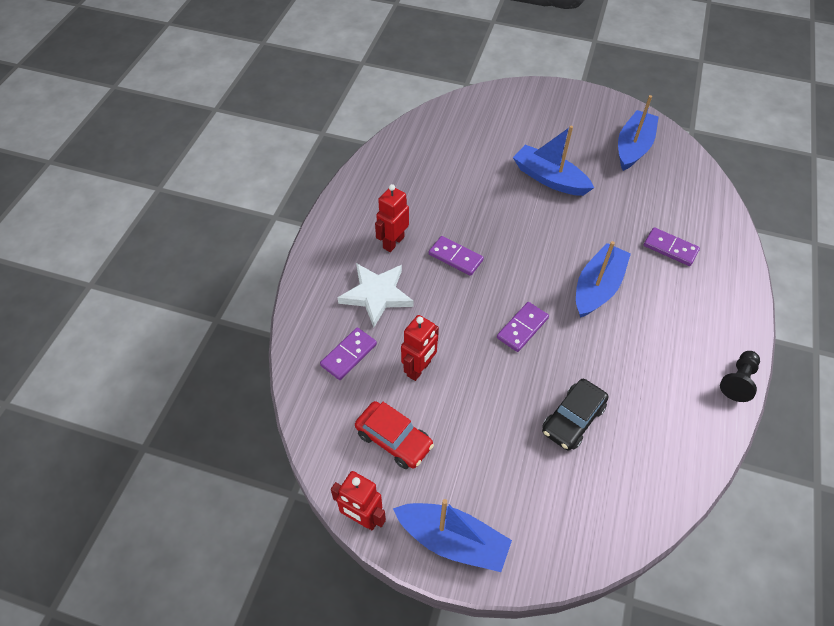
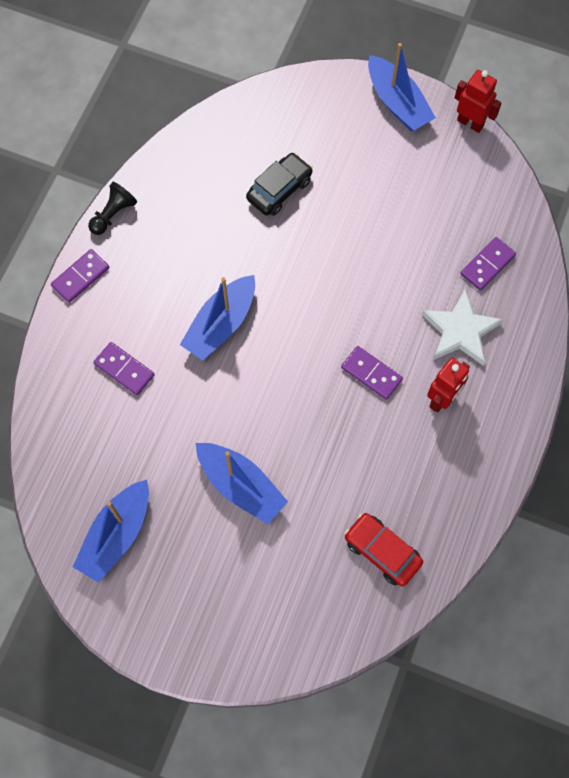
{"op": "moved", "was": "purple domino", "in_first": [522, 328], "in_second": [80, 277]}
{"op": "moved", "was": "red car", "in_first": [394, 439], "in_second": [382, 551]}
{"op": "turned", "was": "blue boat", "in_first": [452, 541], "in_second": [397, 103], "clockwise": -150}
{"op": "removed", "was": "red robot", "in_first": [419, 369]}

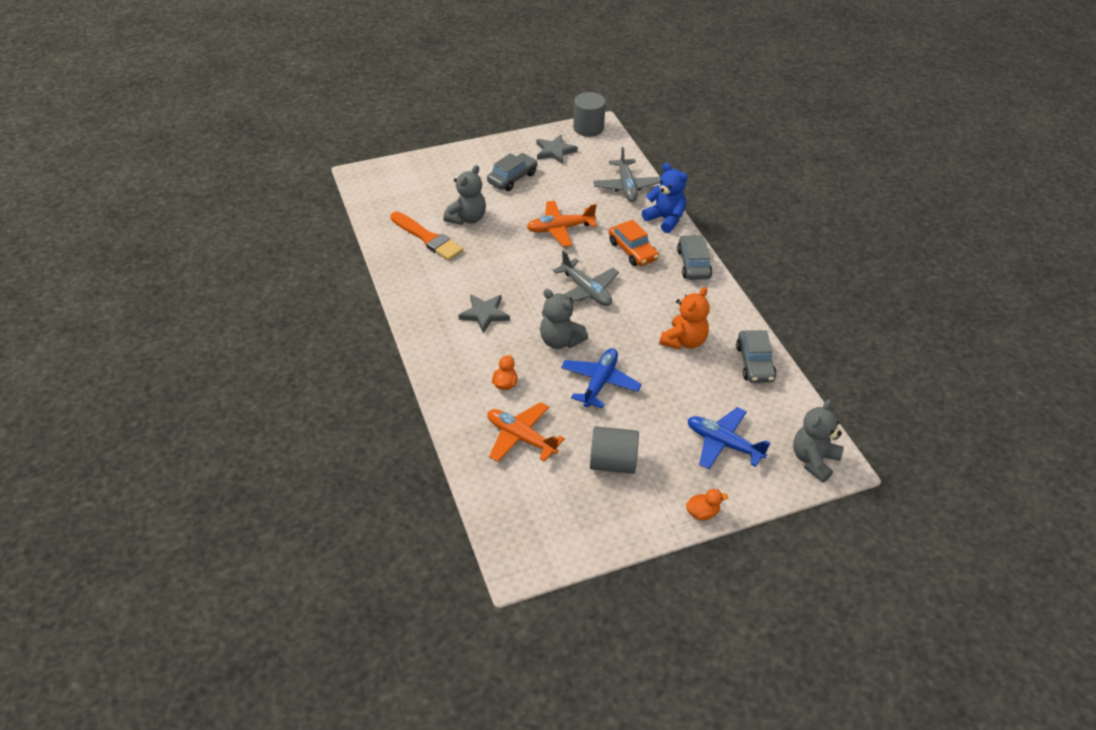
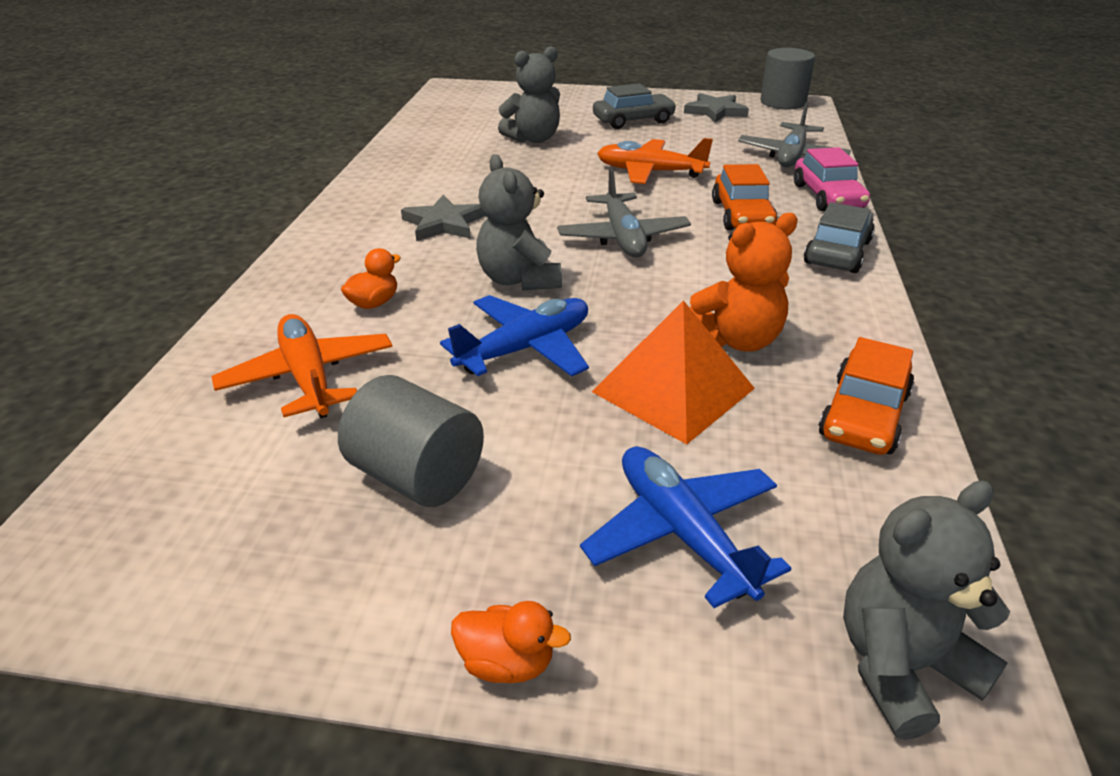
{"op": "added", "now": "orange pyramid", "in_second": [673, 389]}
{"op": "replaced", "was": "blue teddy bear", "now": "pink car", "in_first": [665, 219], "in_second": [827, 197]}
{"op": "recoloured", "was": "grey car", "now": "orange car", "in_first": [754, 363], "in_second": [863, 415]}
{"op": "removed", "was": "orange brush", "in_first": [428, 238]}

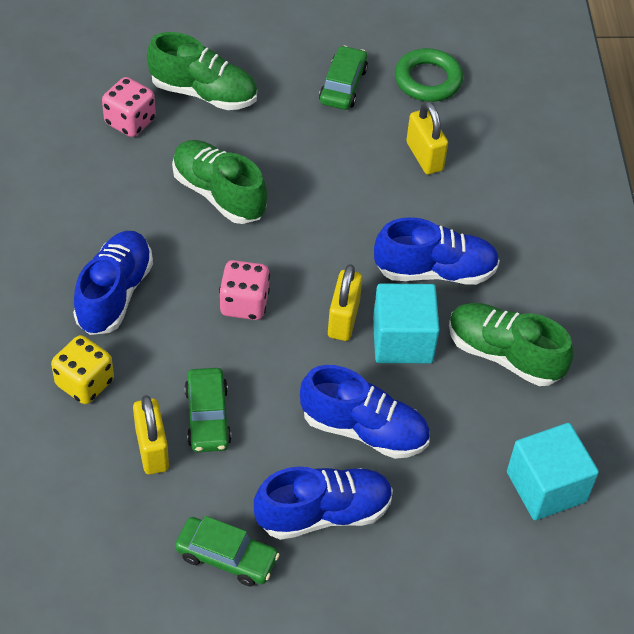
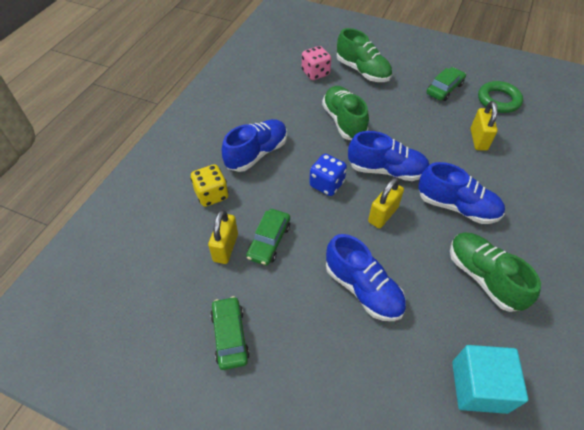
{"op": "turned", "was": "green car", "in_first": [226, 557], "in_second": [230, 336], "clockwise": -150}
{"op": "recoloured", "was": "pink dice", "now": "blue dice", "in_first": [244, 304], "in_second": [326, 184]}
{"op": "moved", "was": "blue shoe", "in_first": [323, 513], "in_second": [386, 170]}
{"op": "removed", "was": "turquoise cube", "in_first": [402, 340]}

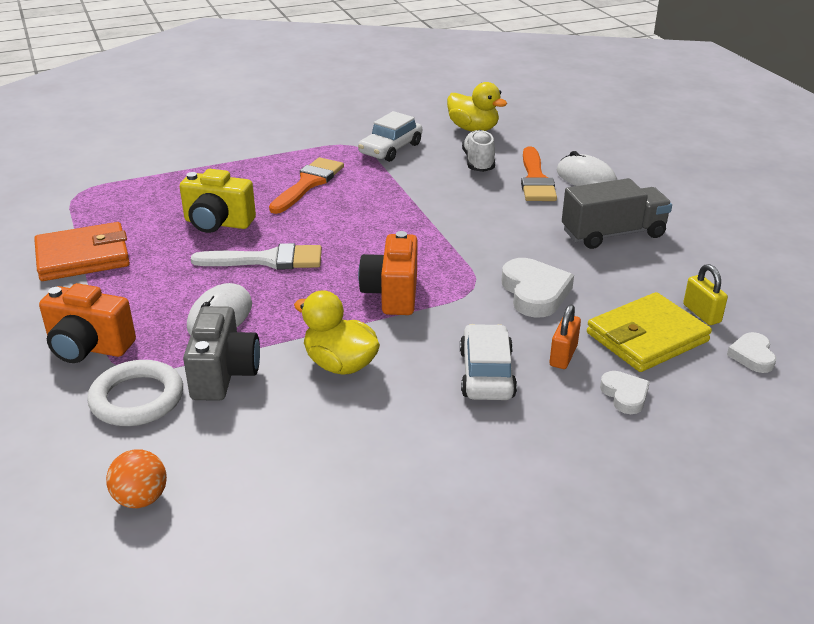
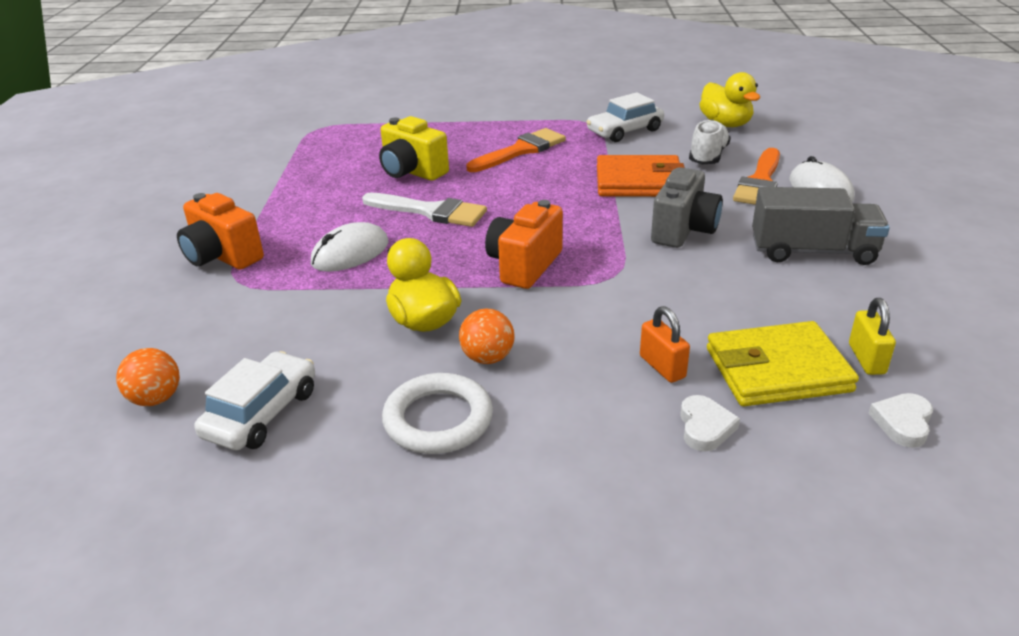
{"op": "moved", "was": "white car", "in_first": [486, 374], "in_second": [261, 413]}
{"op": "moved", "was": "white ring", "in_first": [137, 398], "in_second": [438, 419]}
{"op": "added", "now": "orange ball", "in_second": [488, 358]}
{"op": "moved", "was": "orange wallet", "in_first": [83, 257], "in_second": [639, 182]}
{"op": "turned", "was": "orange padlock", "in_first": [563, 356], "in_second": [662, 367], "clockwise": -75}
{"op": "moved", "was": "grey camera", "in_first": [224, 374], "in_second": [683, 230]}
{"op": "removed", "was": "white heart", "in_first": [535, 292]}

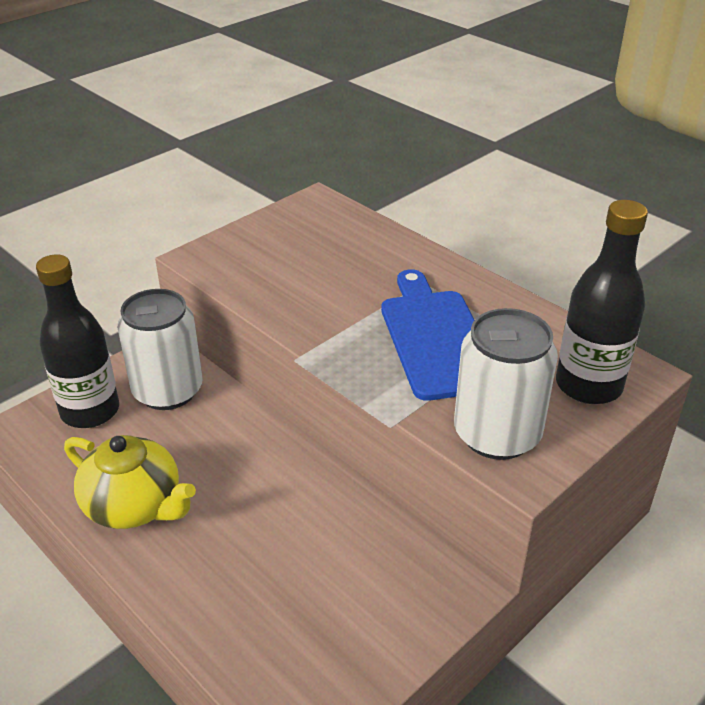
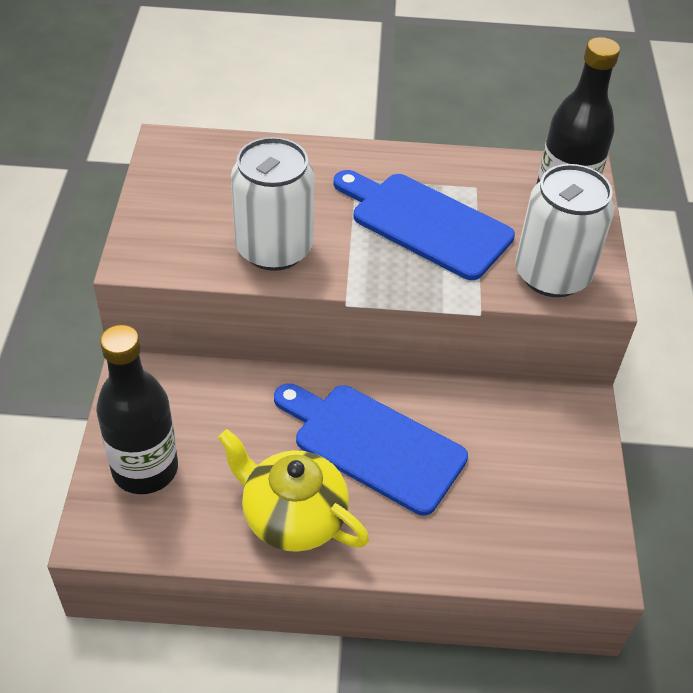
{"op": "turned", "was": "yellow teapot", "in_first": [134, 505], "in_second": [293, 516], "clockwise": -135}
{"op": "moved", "was": "white can", "in_first": [168, 391], "in_second": [274, 249]}
{"op": "added", "now": "blue cutting board", "in_second": [373, 444]}

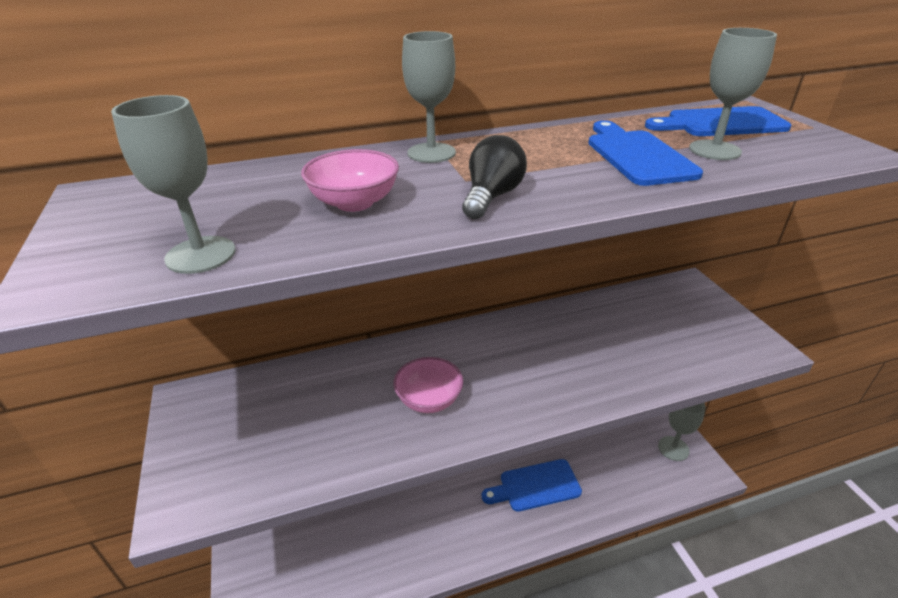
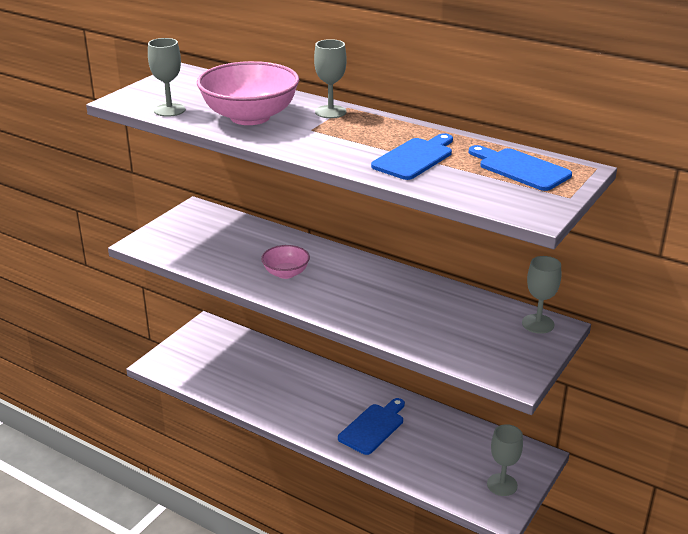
{"op": "resized", "was": "pink bowl", "in_first": [354, 202], "in_second": [250, 117], "ratio": 1.93}
{"op": "turned", "was": "blue cutting board", "in_first": [535, 486], "in_second": [373, 427], "clockwise": 90}
{"op": "moved", "was": "grey goblet", "in_first": [714, 150], "in_second": [538, 324]}
{"op": "removed", "was": "black light bulb", "in_first": [491, 197]}

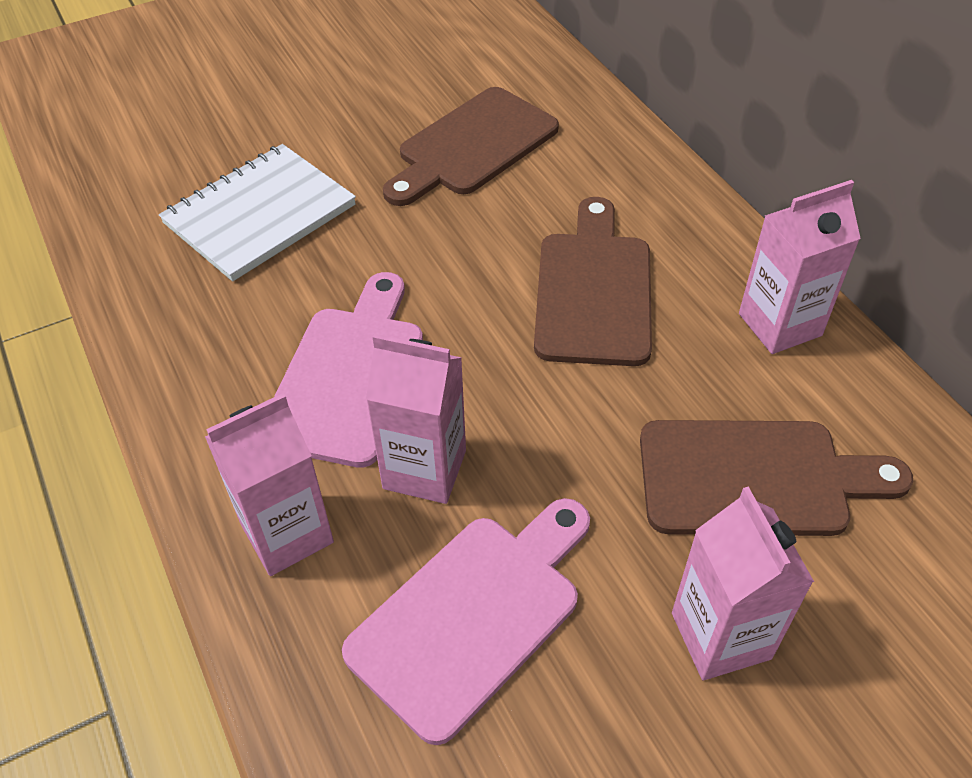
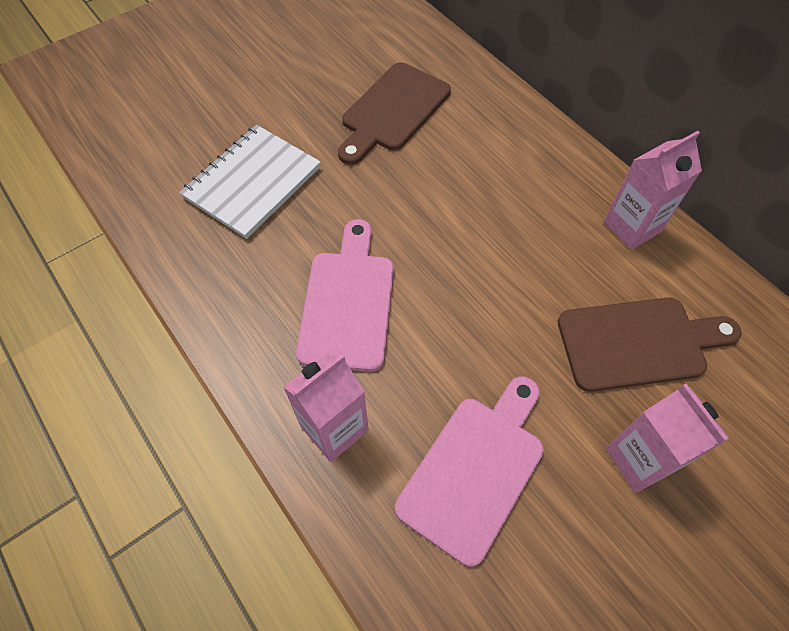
{"op": "removed", "was": "pink carton", "in_first": [424, 469]}
{"op": "removed", "was": "brown cutting board", "in_first": [594, 290]}

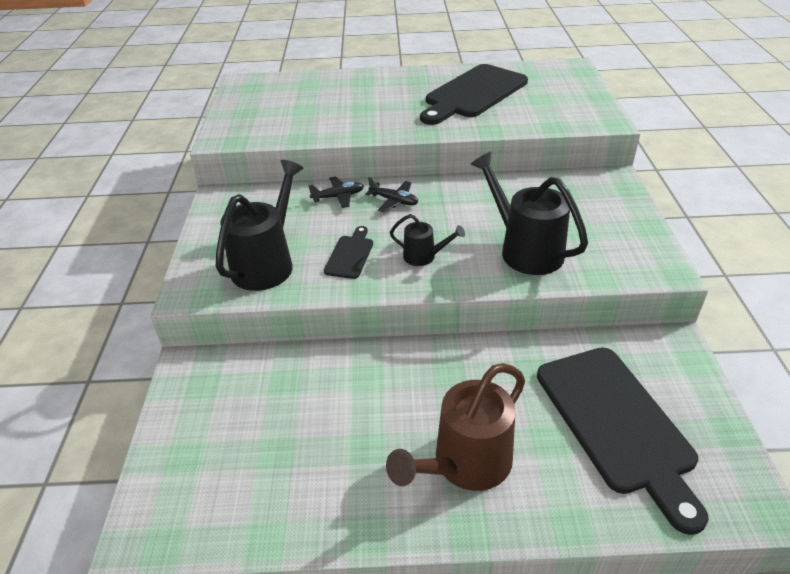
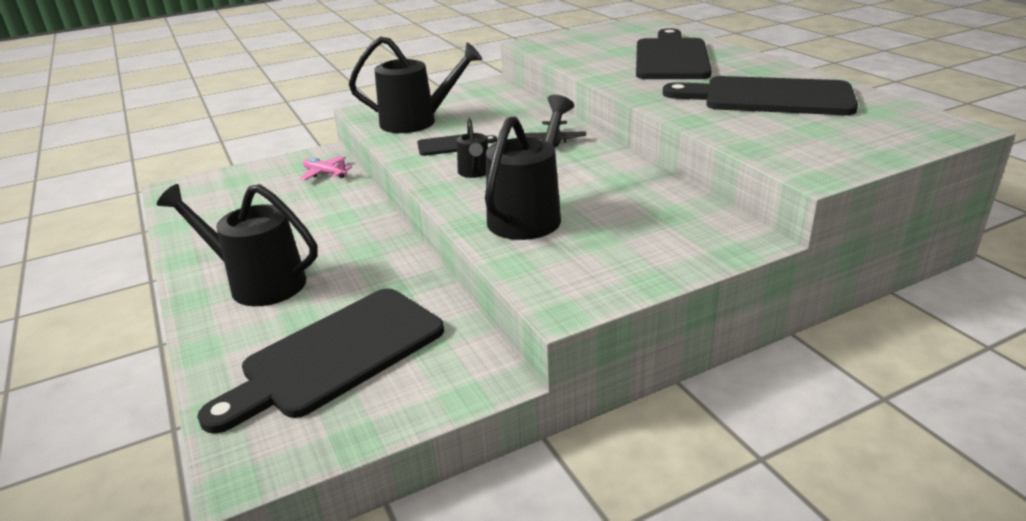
{"op": "recoloured", "was": "brown watering can", "now": "black watering can", "in_first": [464, 465], "in_second": [258, 283]}
{"op": "added", "now": "pink plane", "in_second": [325, 173]}
{"op": "added", "now": "black cutting board", "in_second": [671, 58]}
{"op": "removed", "was": "black plane", "in_first": [338, 197]}

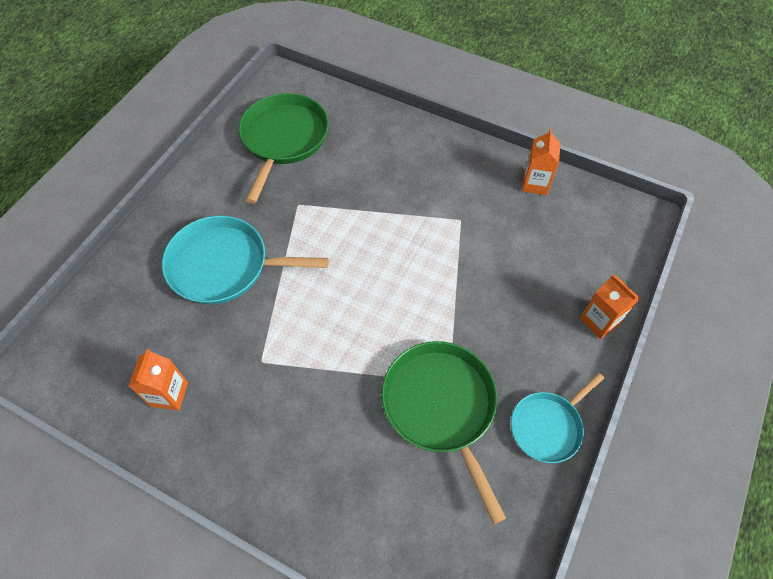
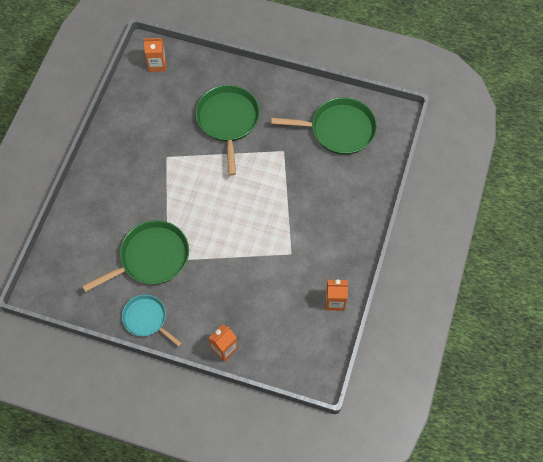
{"op": "moved", "was": "orange carton", "in_first": [169, 394], "in_second": [157, 64]}
{"op": "recoloured", "was": "turquoise pan", "now": "green pan", "in_first": [224, 265], "in_second": [228, 121]}

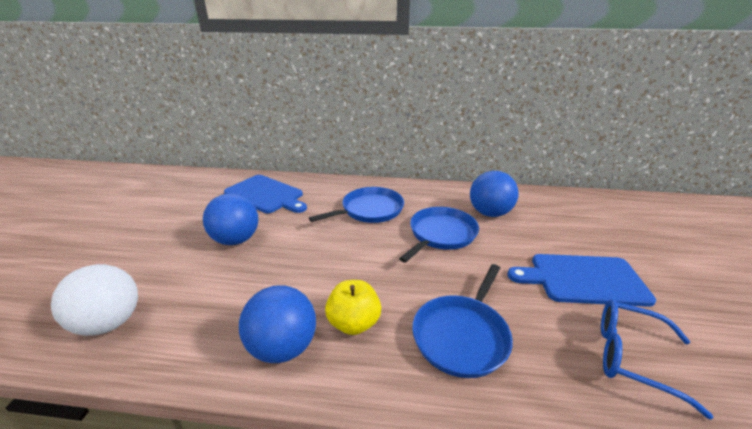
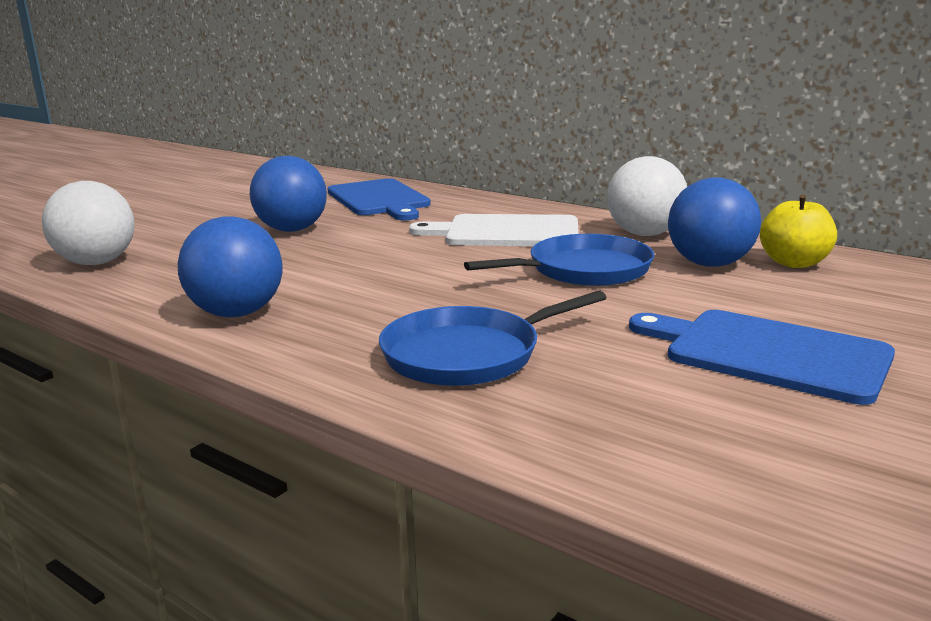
{"op": "replaced", "was": "blue pan", "now": "white cutting board", "in_first": [369, 210], "in_second": [506, 232]}
{"op": "added", "now": "white ball", "in_second": [644, 234]}
{"op": "moved", "was": "yellow apple", "in_first": [354, 323], "in_second": [794, 263]}
{"op": "removed", "was": "blue glasses", "in_first": [632, 357]}

